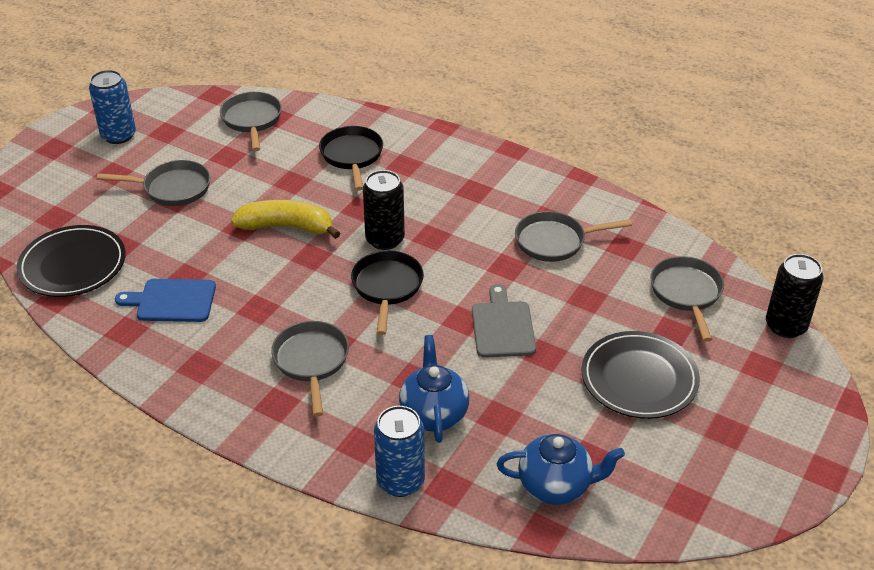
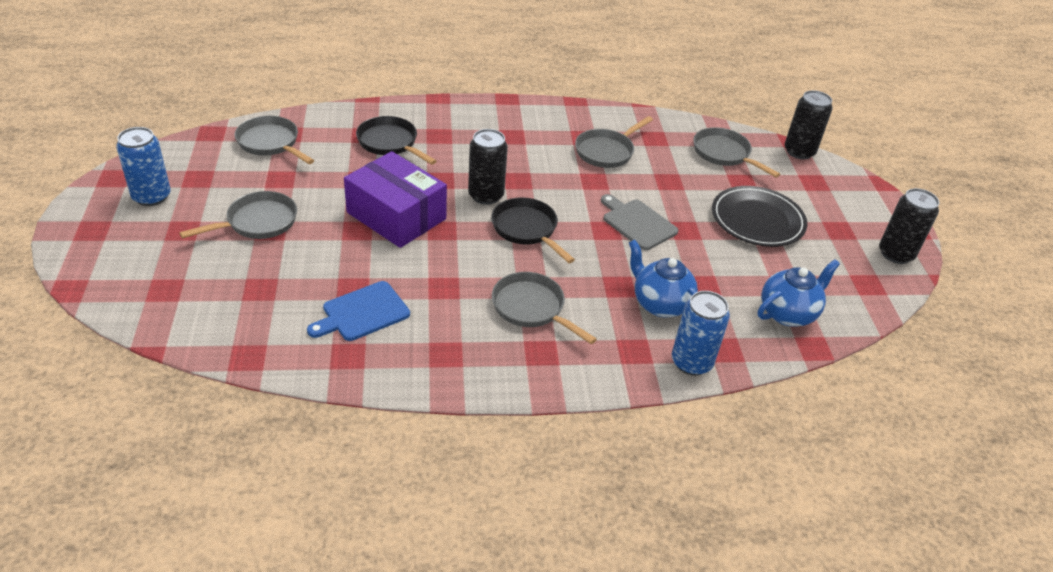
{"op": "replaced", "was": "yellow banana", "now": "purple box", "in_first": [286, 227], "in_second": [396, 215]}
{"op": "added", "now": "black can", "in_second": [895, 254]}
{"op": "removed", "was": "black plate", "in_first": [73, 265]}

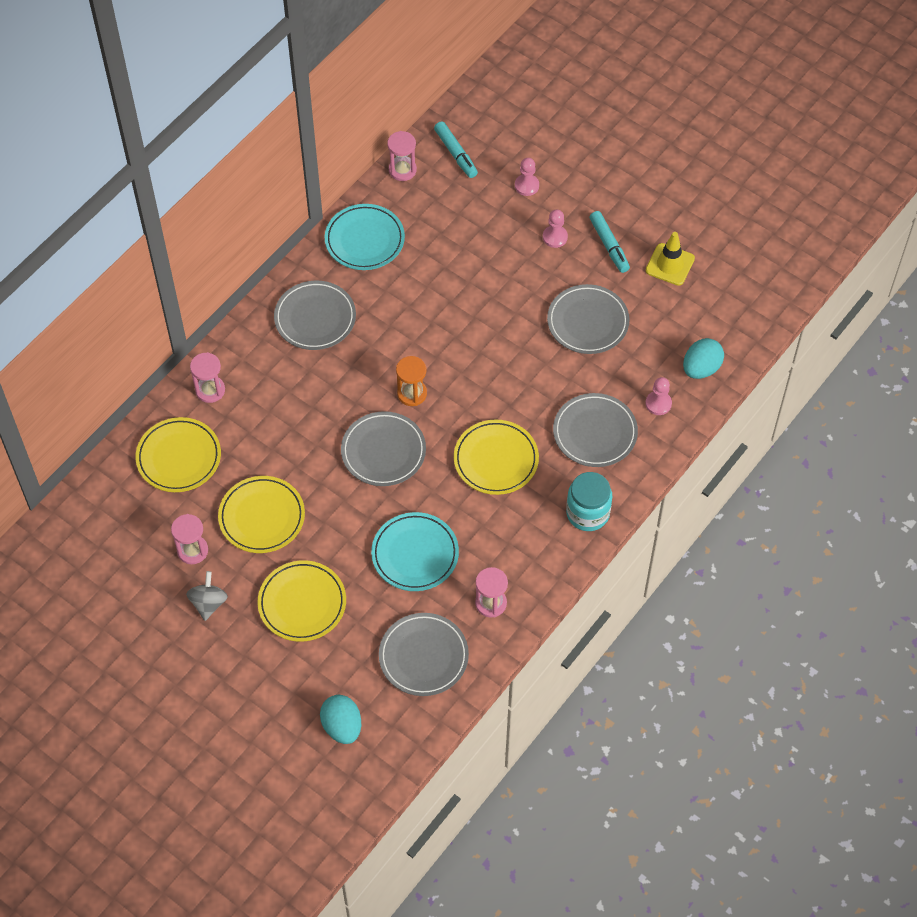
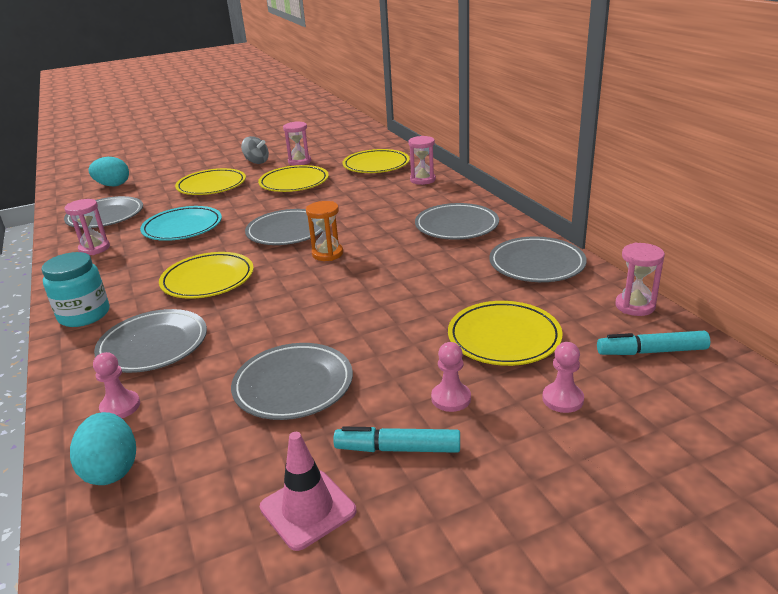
{"op": "recoloured", "was": "yellow traffic cone", "now": "pink traffic cone", "in_first": [670, 264], "in_second": [308, 509]}
{"op": "added", "now": "yellow plate", "in_second": [504, 338]}
{"op": "recoloured", "was": "turquoise plate", "now": "grey plate", "in_first": [364, 240], "in_second": [536, 264]}

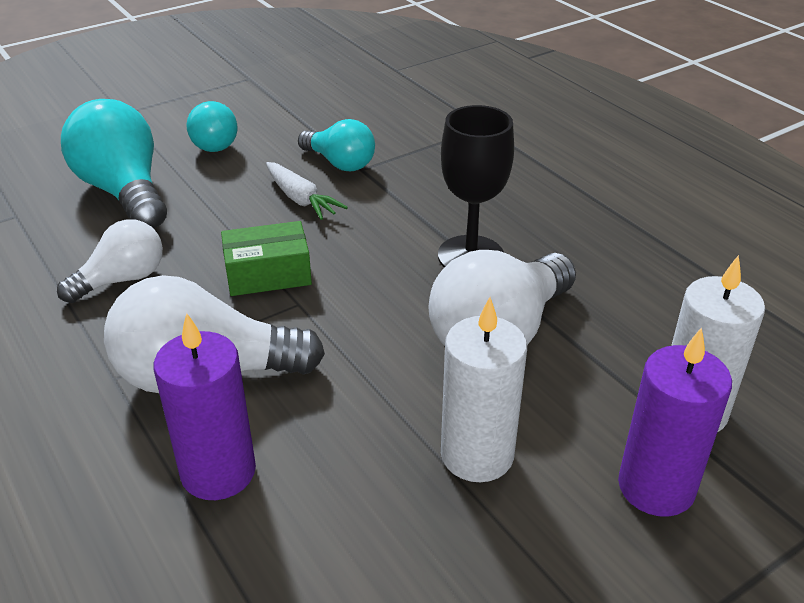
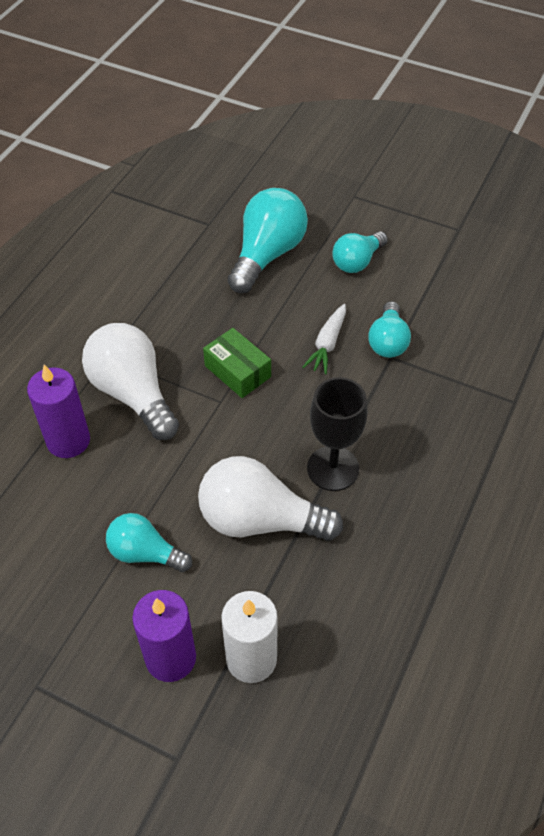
{"op": "replaced", "was": "white candle", "now": "turquoise light bulb", "in_first": [477, 455], "in_second": [145, 553]}
{"op": "removed", "was": "white light bulb", "in_first": [122, 280]}

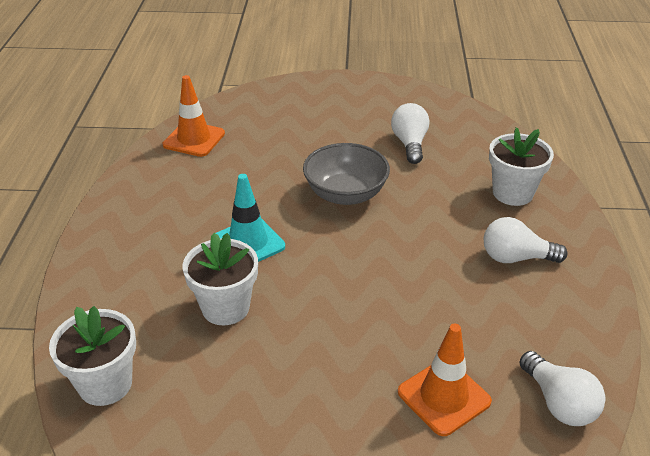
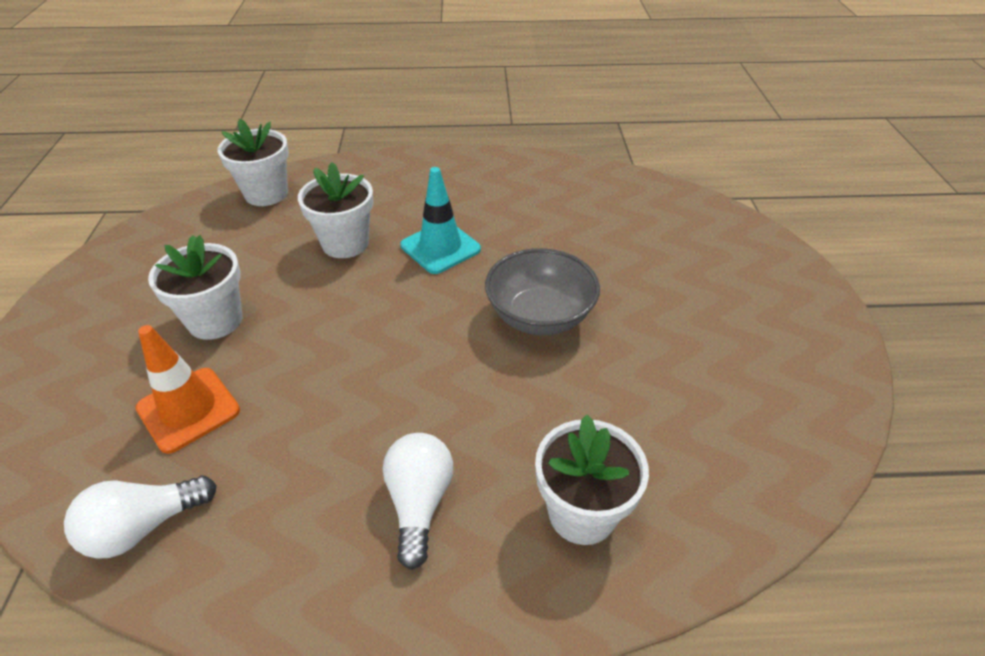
{"op": "added", "now": "white flower pot", "in_second": [215, 320]}
{"op": "removed", "was": "orange traffic cone", "in_first": [194, 139]}
{"op": "removed", "was": "white light bulb", "in_first": [410, 144]}

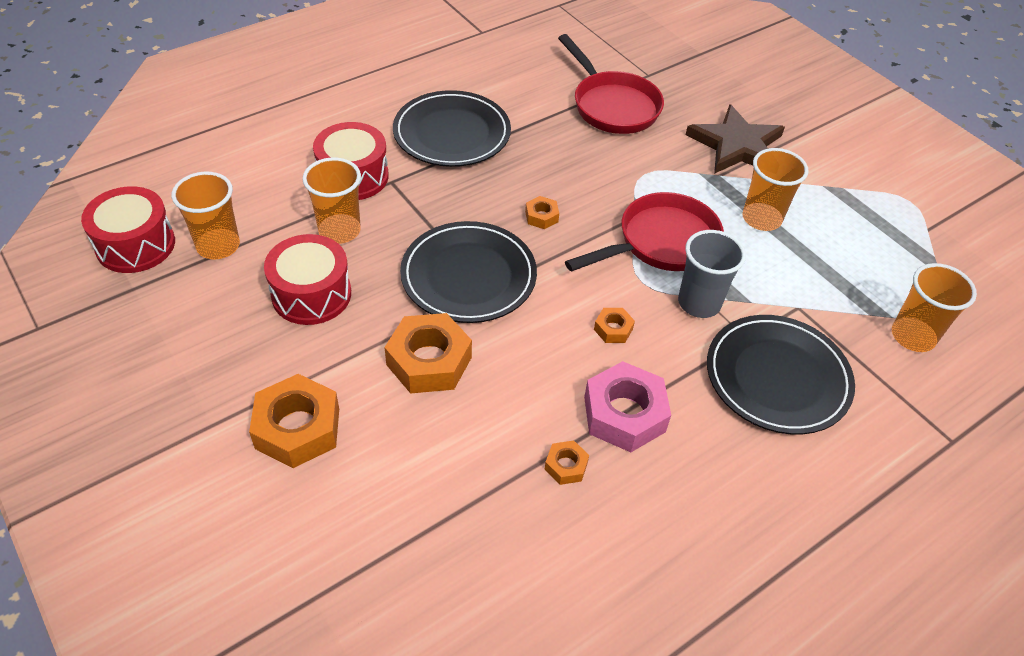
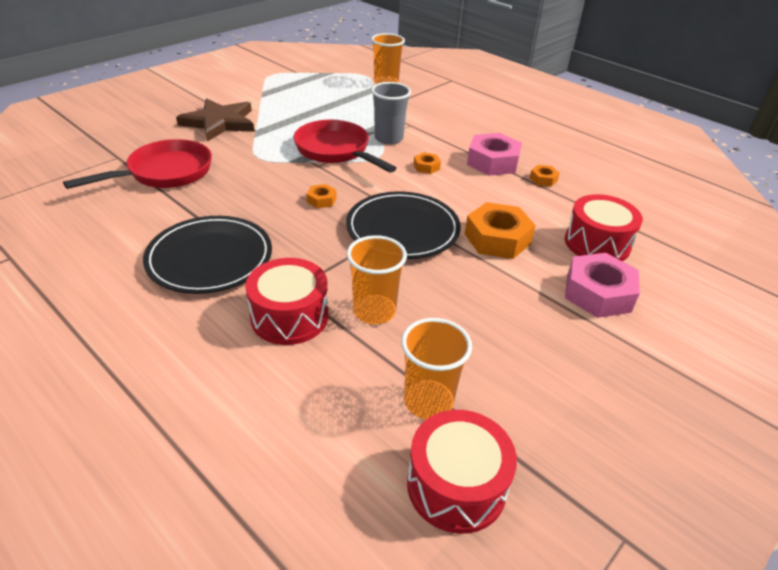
{"op": "moved", "was": "red drum", "in_first": [311, 294], "in_second": [597, 243]}
{"op": "recoloured", "was": "orange nut", "now": "pink nut", "in_first": [297, 428], "in_second": [598, 293]}
{"op": "removed", "was": "black plate", "in_first": [777, 377]}
{"op": "removed", "was": "orange cup", "in_first": [761, 219]}

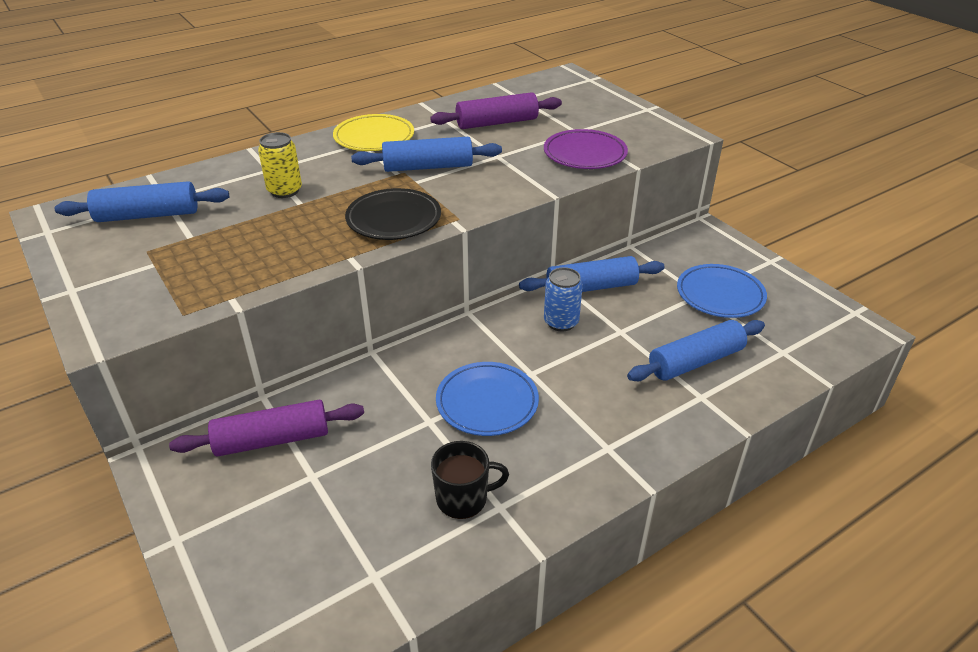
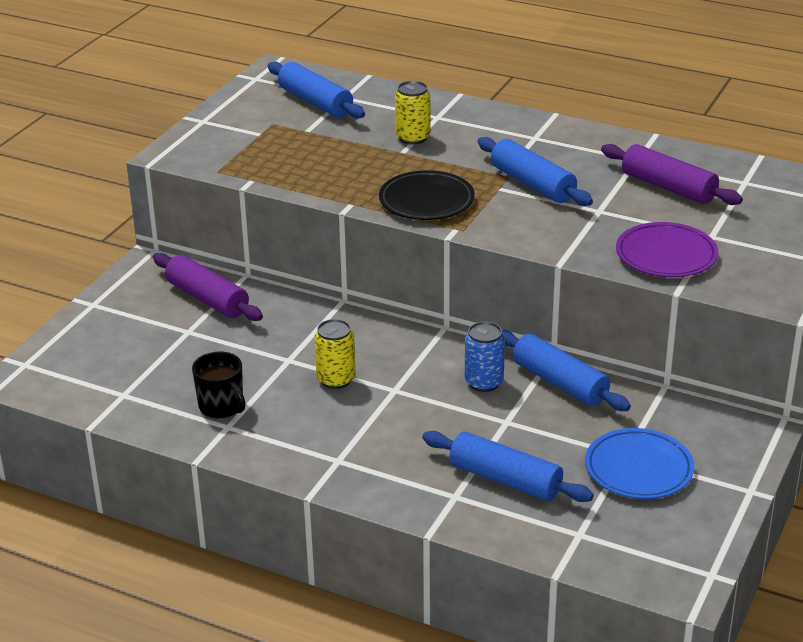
{"op": "replaced", "was": "blue plate", "now": "yellow can", "in_first": [487, 402], "in_second": [336, 379]}
{"op": "removed", "was": "yellow plate", "in_first": [374, 137]}

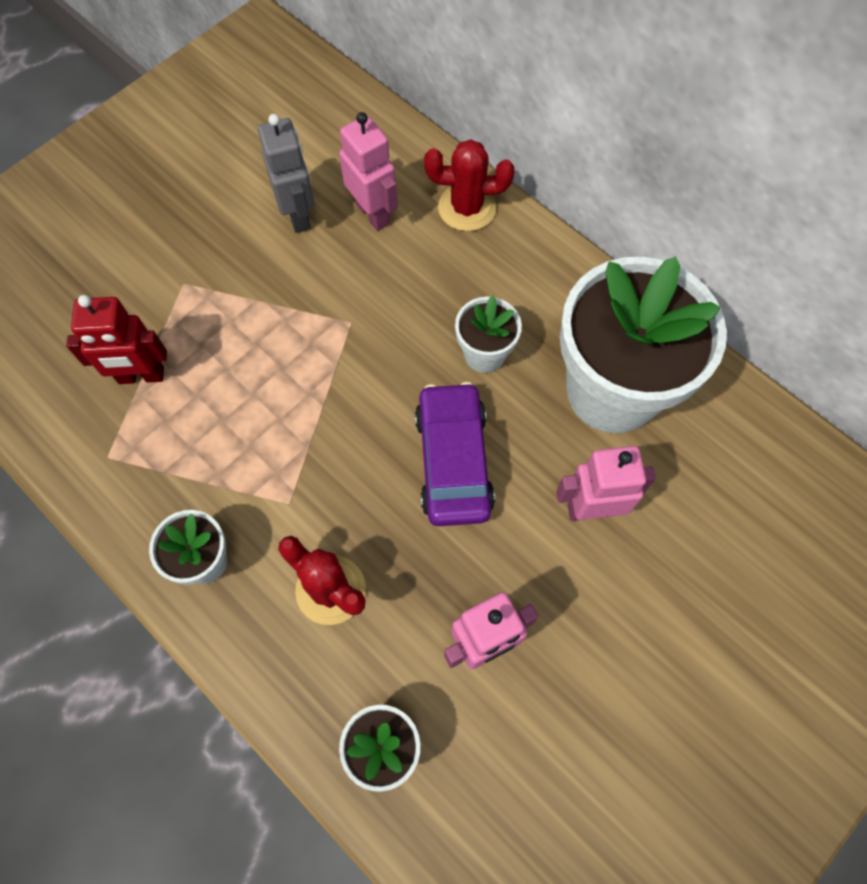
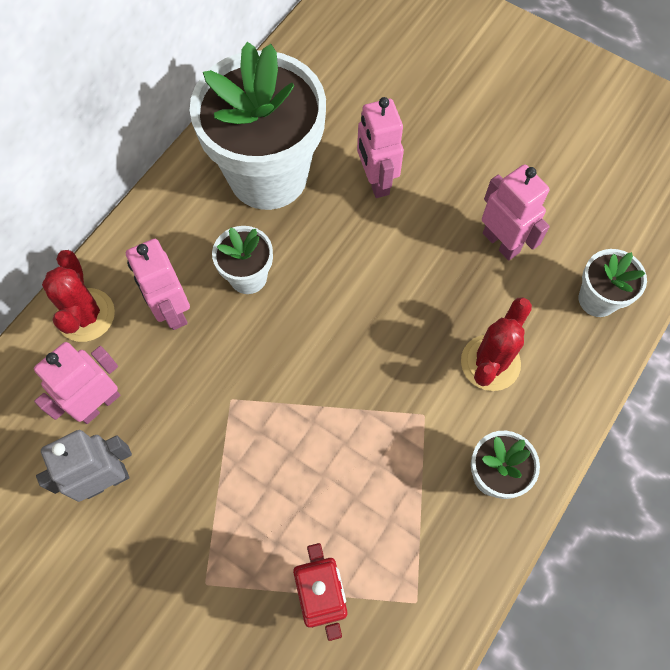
{"op": "added", "now": "pink robot", "in_second": [172, 310]}
{"op": "removed", "was": "purple car", "in_first": [453, 461]}

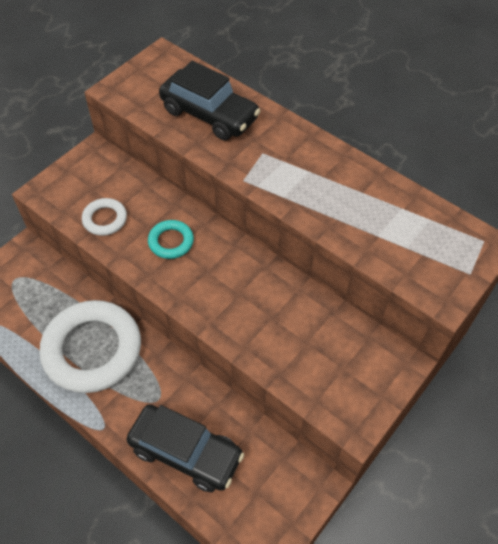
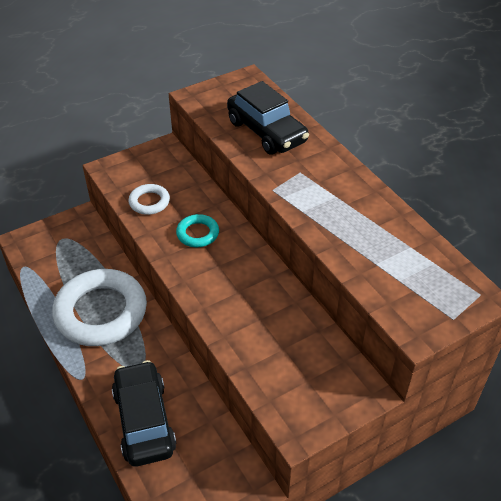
{"op": "turned", "was": "black car", "in_first": [186, 452], "in_second": [144, 420], "clockwise": -150}

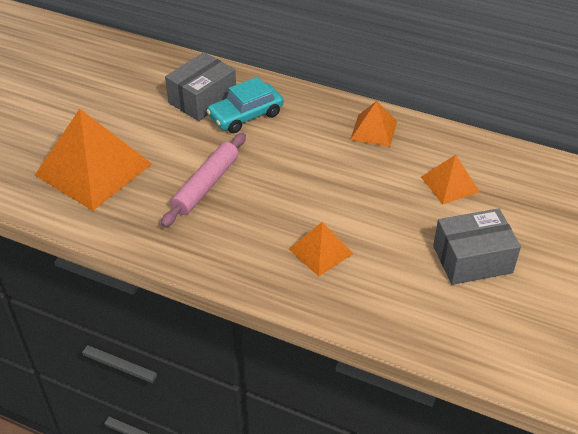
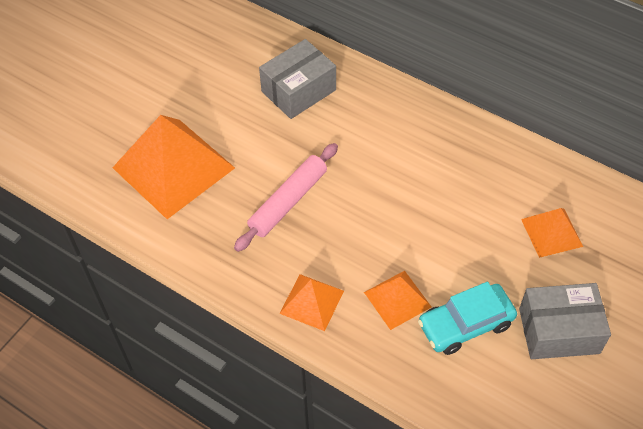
{"op": "moved", "was": "orange pyramid", "in_first": [374, 130], "in_second": [312, 302]}
{"op": "moved", "was": "turquoise car", "in_first": [245, 115], "in_second": [465, 324]}

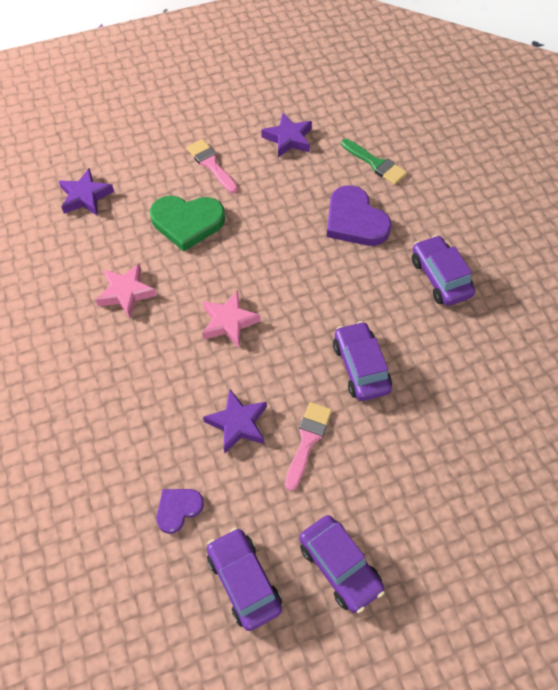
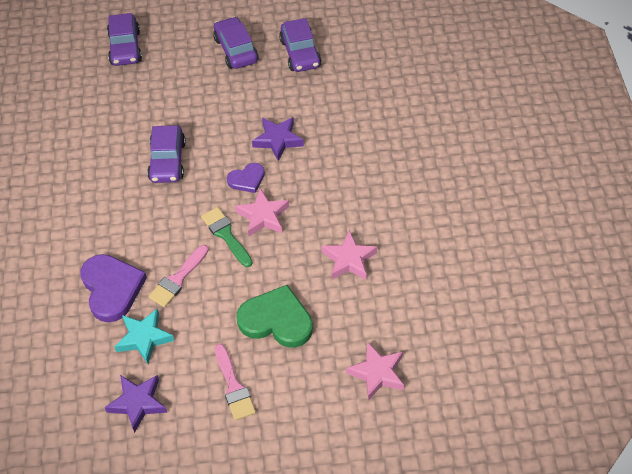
{"op": "moved", "was": "purple car", "in_first": [440, 277], "in_second": [125, 47]}
{"op": "added", "now": "turquoise star", "in_second": [144, 338]}
{"op": "moved", "was": "pink brush", "in_first": [307, 441], "in_second": [178, 279]}
{"op": "moved", "was": "green brush", "in_first": [375, 163], "in_second": [226, 235]}
{"op": "moved", "was": "purple heart", "in_first": [178, 509], "in_second": [247, 179]}
{"op": "recoloured", "was": "purple star", "now": "pink star", "in_first": [85, 196], "in_second": [377, 373]}

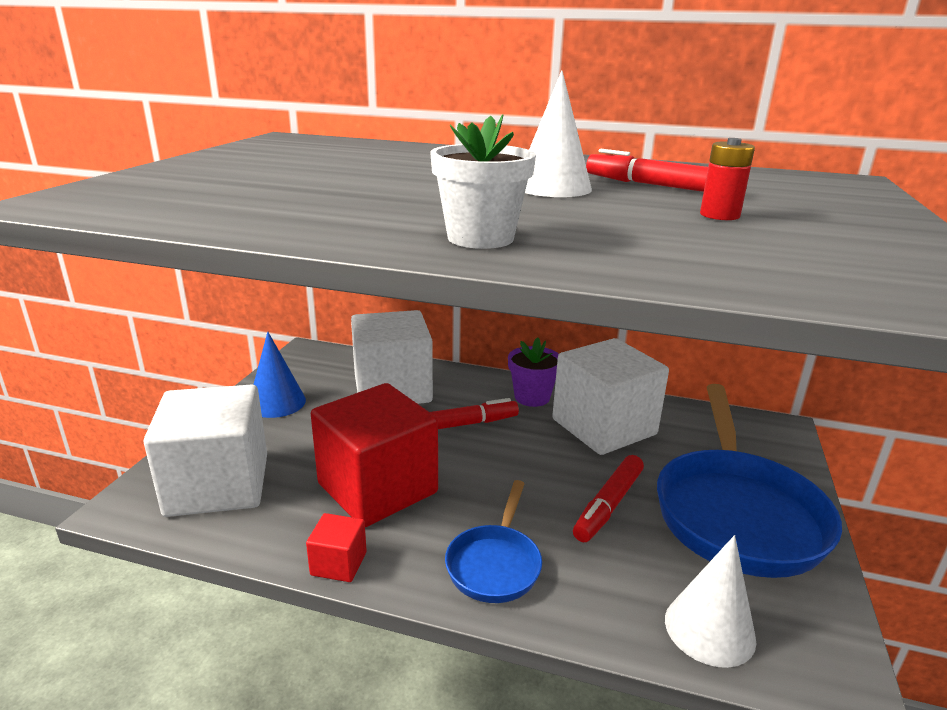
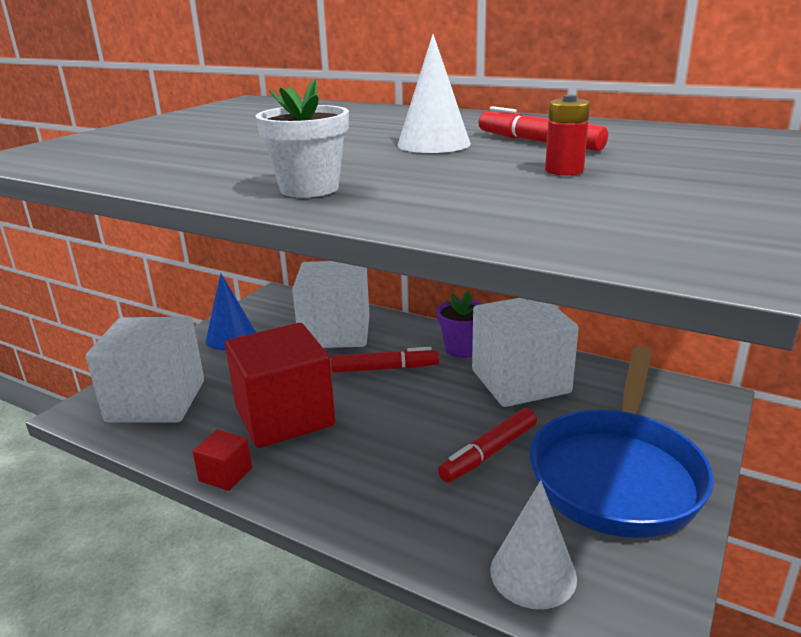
{"op": "removed", "was": "blue pan", "in_first": [495, 564]}

